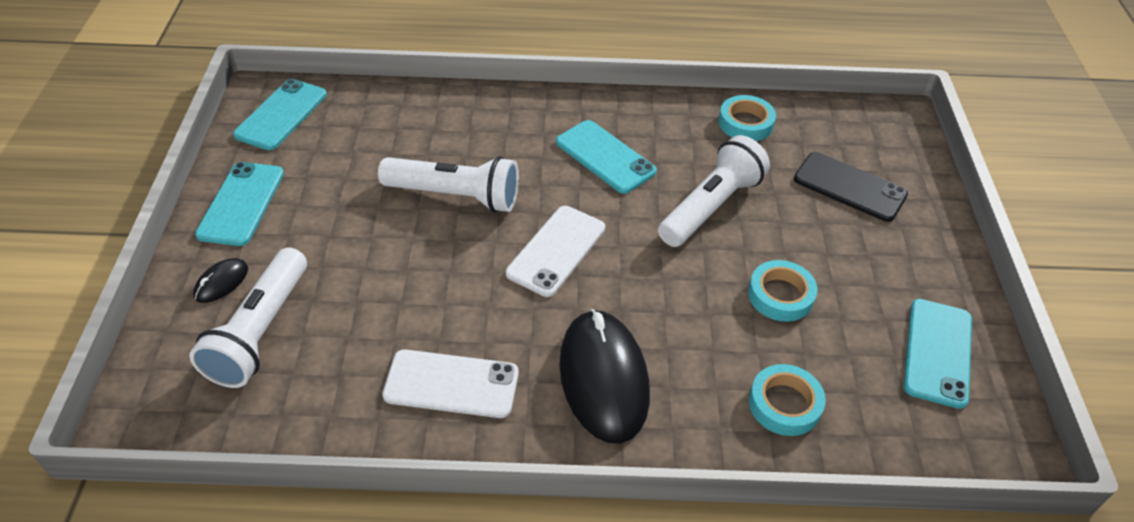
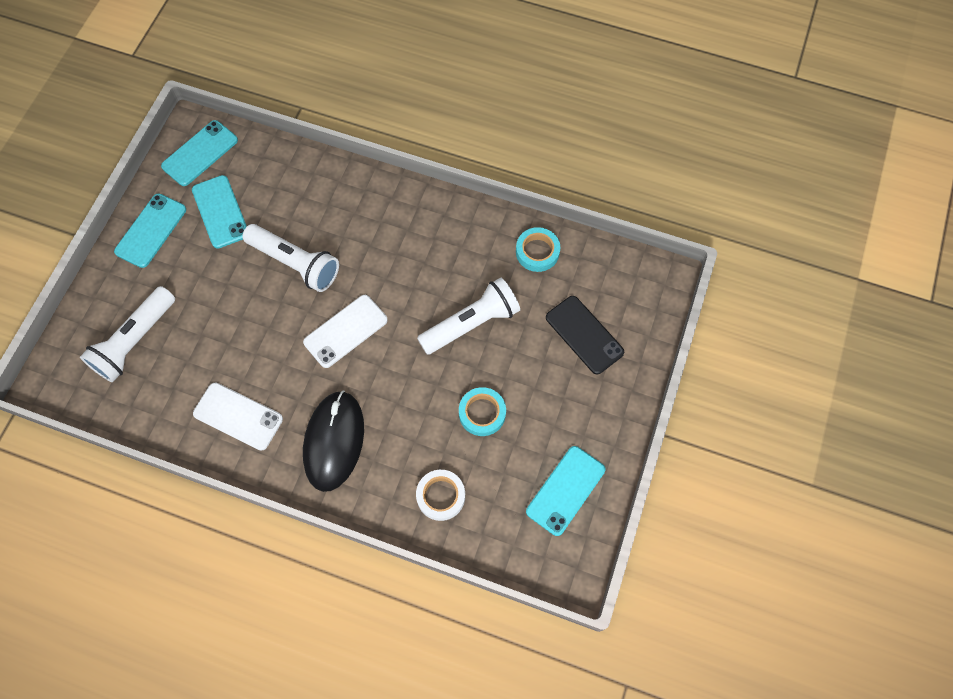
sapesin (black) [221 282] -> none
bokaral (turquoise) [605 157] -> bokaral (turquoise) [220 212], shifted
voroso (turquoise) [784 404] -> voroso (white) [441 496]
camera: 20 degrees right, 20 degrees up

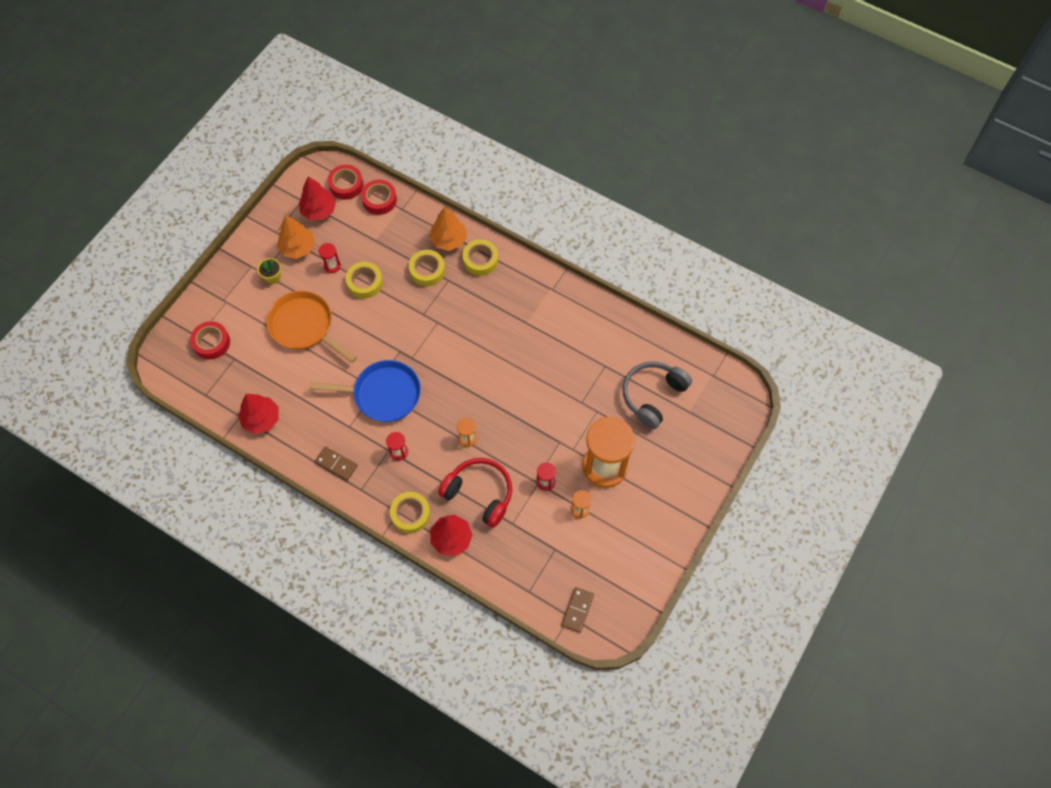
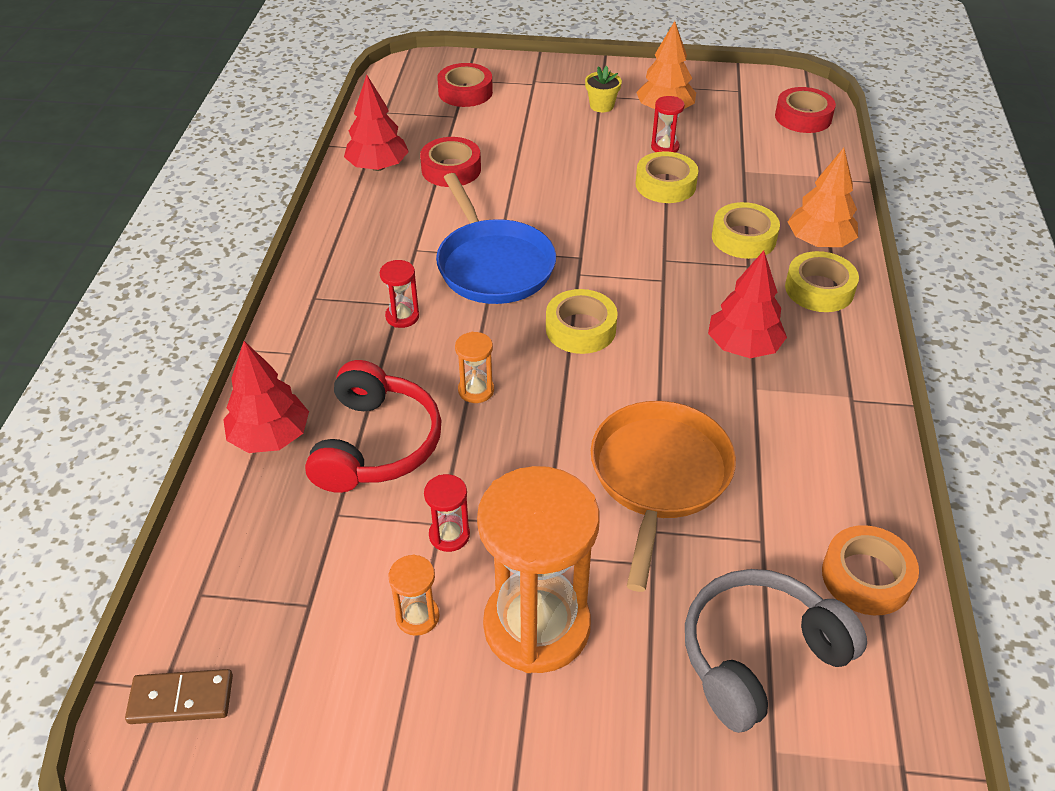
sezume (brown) [336 464] -> none
none -> voroso (orange) [866 577]
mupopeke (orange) [304 326] -> mupopeke (orange) [659 476], shifted
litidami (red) [319 210] -> litidami (red) [743 347], shifted
voroso (red) [379 200] -> voroso (red) [451 169], shifted
voroso (yellow) [410 514] -> voroso (yellow) [580 329], shifted
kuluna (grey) [652 395] -> kuluna (grey) [759 656], 45 degrees counterclockwise
camera: 65 degrees right, 20 degrees down

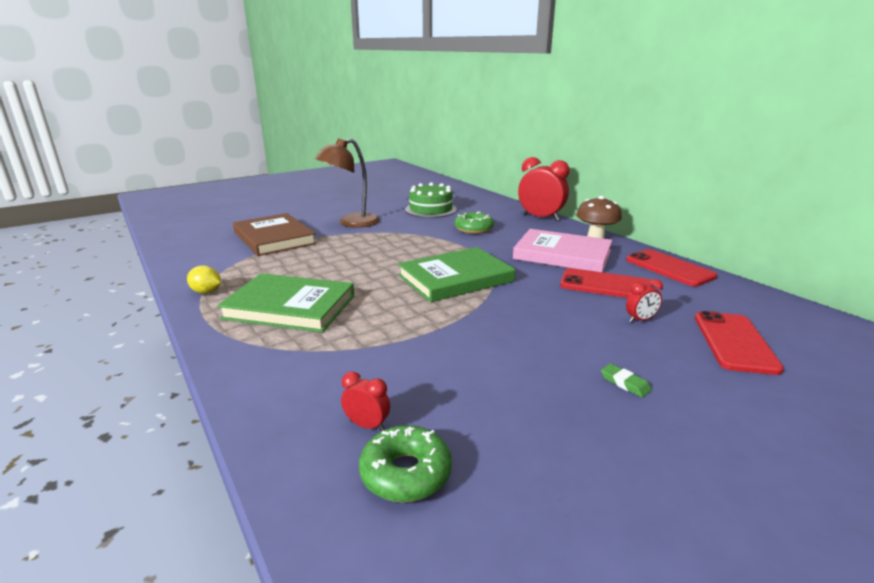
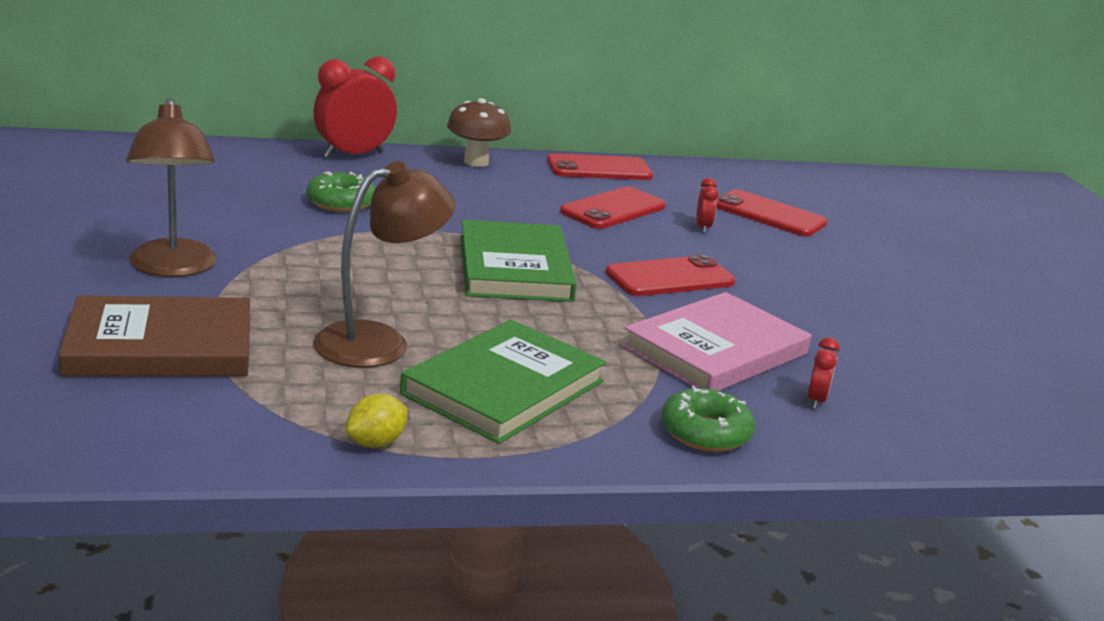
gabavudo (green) [431 209] -> none
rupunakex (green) [625 383] -> none
none -> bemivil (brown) [379 341]
none -> bokaral (red) [670 278]
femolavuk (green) [406 473] -> femolavuk (green) [705 432], shifted
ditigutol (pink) [562 255] -> ditigutol (pink) [715 350], shifted
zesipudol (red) [367 425] -> zesipudol (red) [816 400], 150 degrees clockwise
camera: 70 degrees left, 0 degrees up

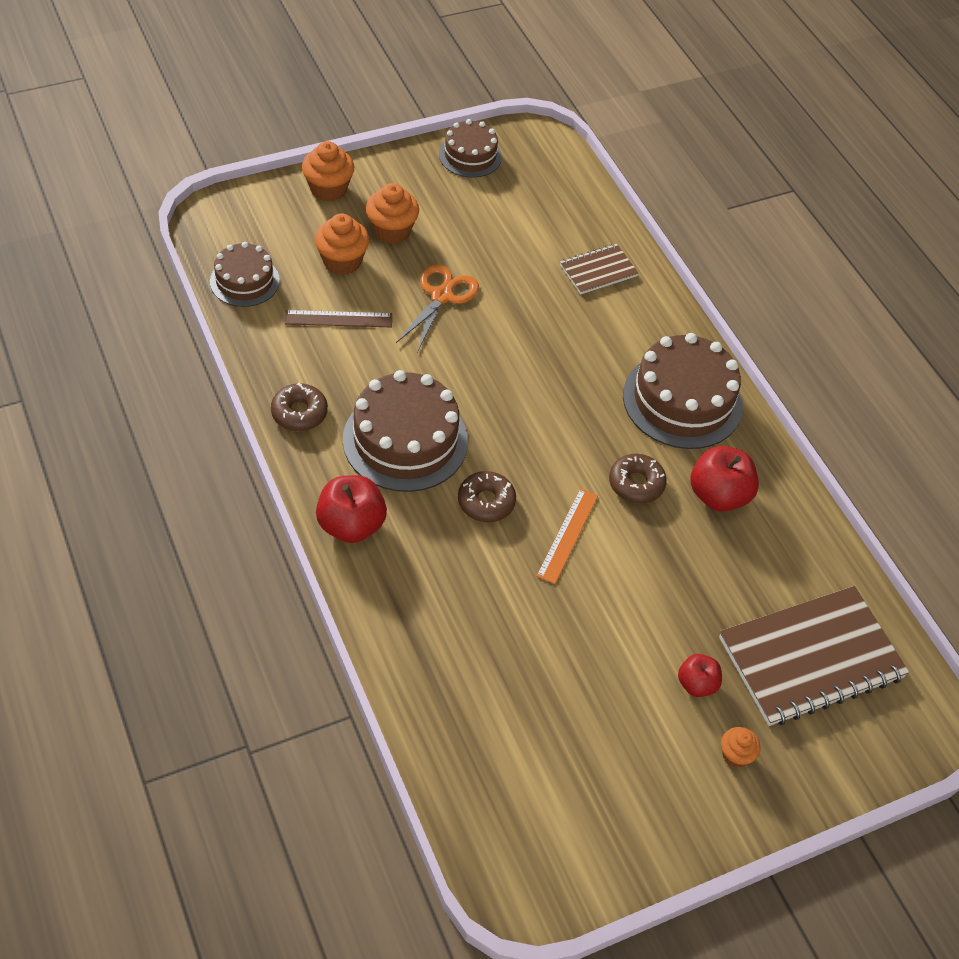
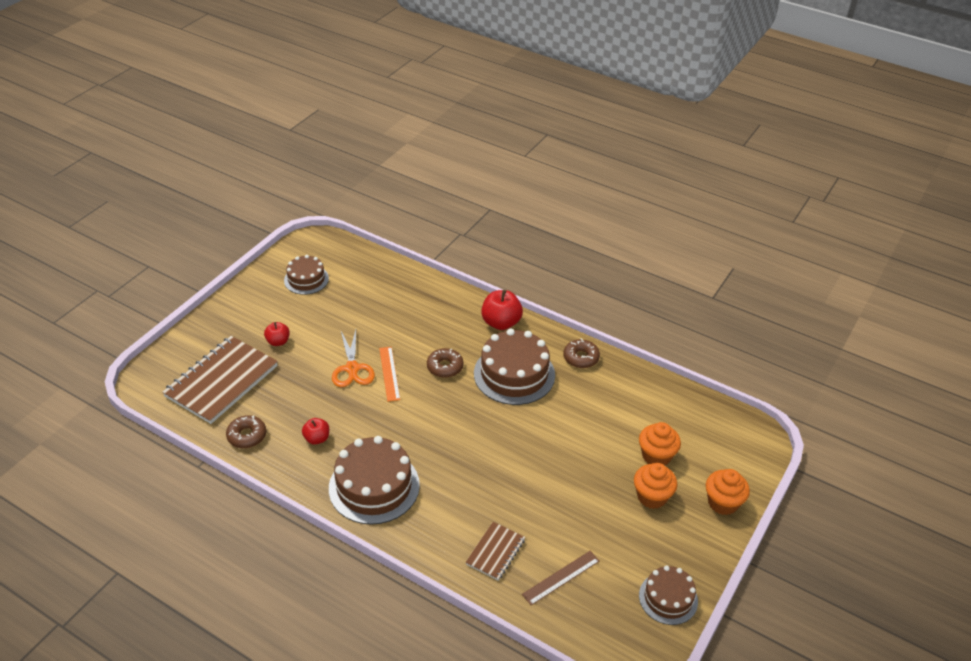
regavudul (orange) [735 755] -> none
gabavudo (brown) [244 281] -> gabavudo (brown) [306 279], shifted
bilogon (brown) [338 319] -> bilogon (brown) [561 577], shifted
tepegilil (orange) [441 296] -> tepegilil (orange) [352 368], shifted
femolavuk (brown) [636 484] -> femolavuk (brown) [247 436], shifted
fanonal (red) [718 495] -> fanonal (red) [317 438], x0.60
camera: 150 degrees right, 10 degrees down

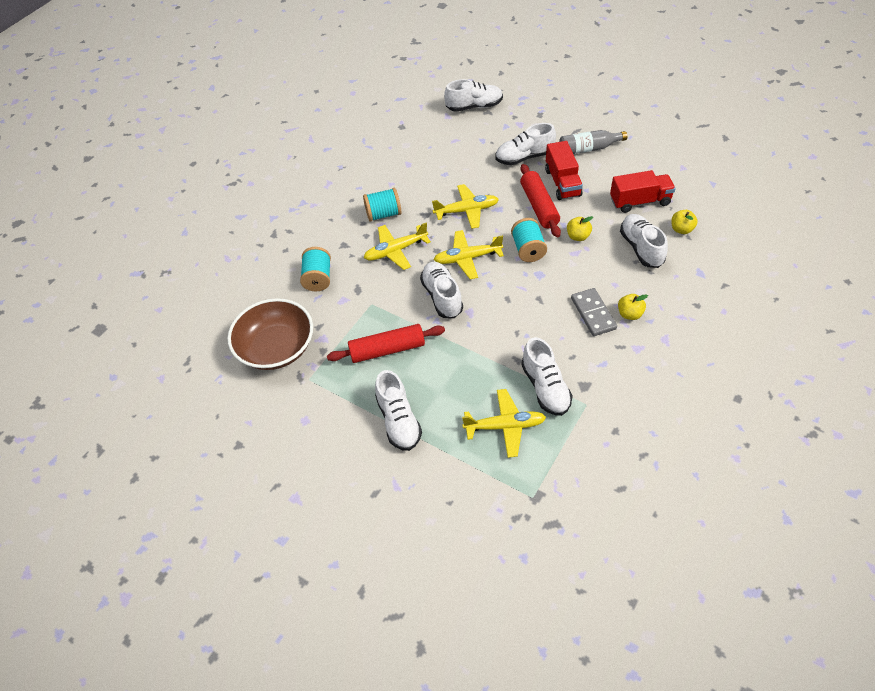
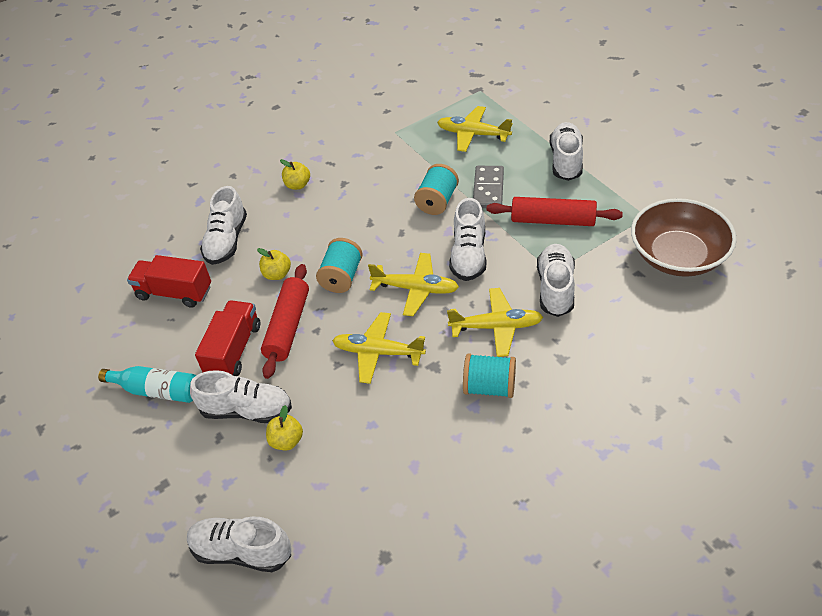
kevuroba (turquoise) [318 278] -> kevuroba (turquoise) [437 201], shifted
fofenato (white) [545 387] -> fofenato (white) [555 288], shifted
sezume (grey) [593 313] -> sezume (grey) [488 189], shifted
fanonal (yellow) [681 229] -> fanonal (yellow) [287 441], shifted
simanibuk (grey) [588 149] -> simanibuk (turquoise) [157 391]
camera: 155 degrees left, 5 degrees down

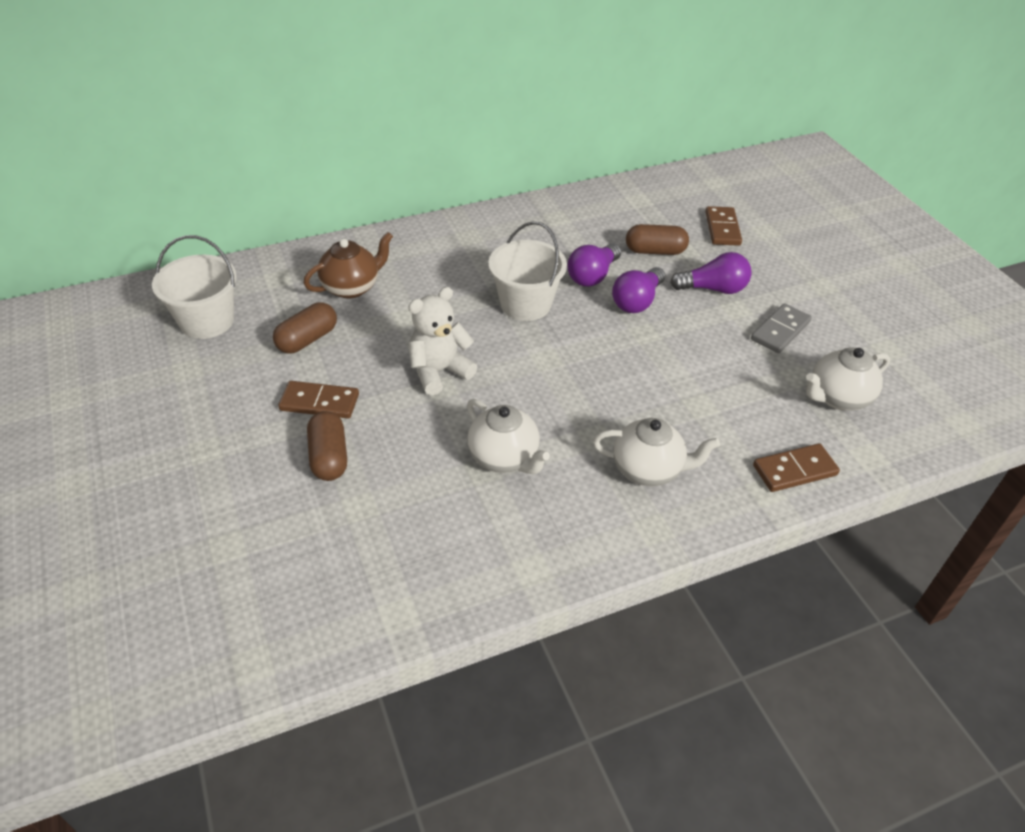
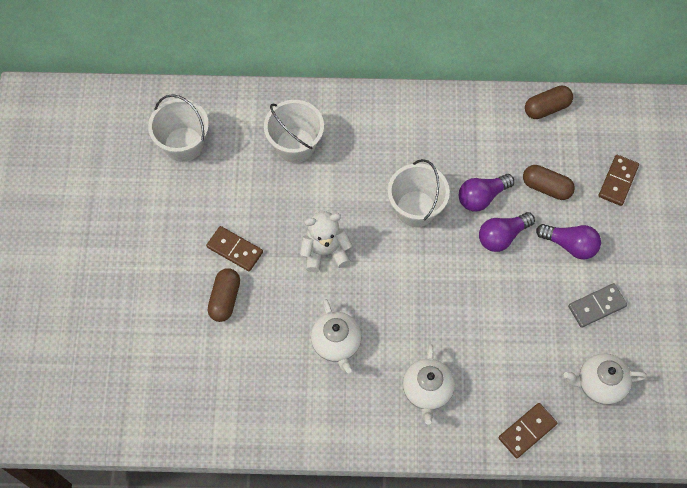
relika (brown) [307 339] -> relika (brown) [546 108], shifted
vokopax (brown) [352 287] -> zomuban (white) [295 145]
vokopax (white) [648 470] -> vokopax (white) [427 391], 60 degrees clockwise
sezume (brown) [794 470] -> sezume (brown) [527 431], 45 degrees counterclockwise
camera: 25 degrees right, 20 degrees up

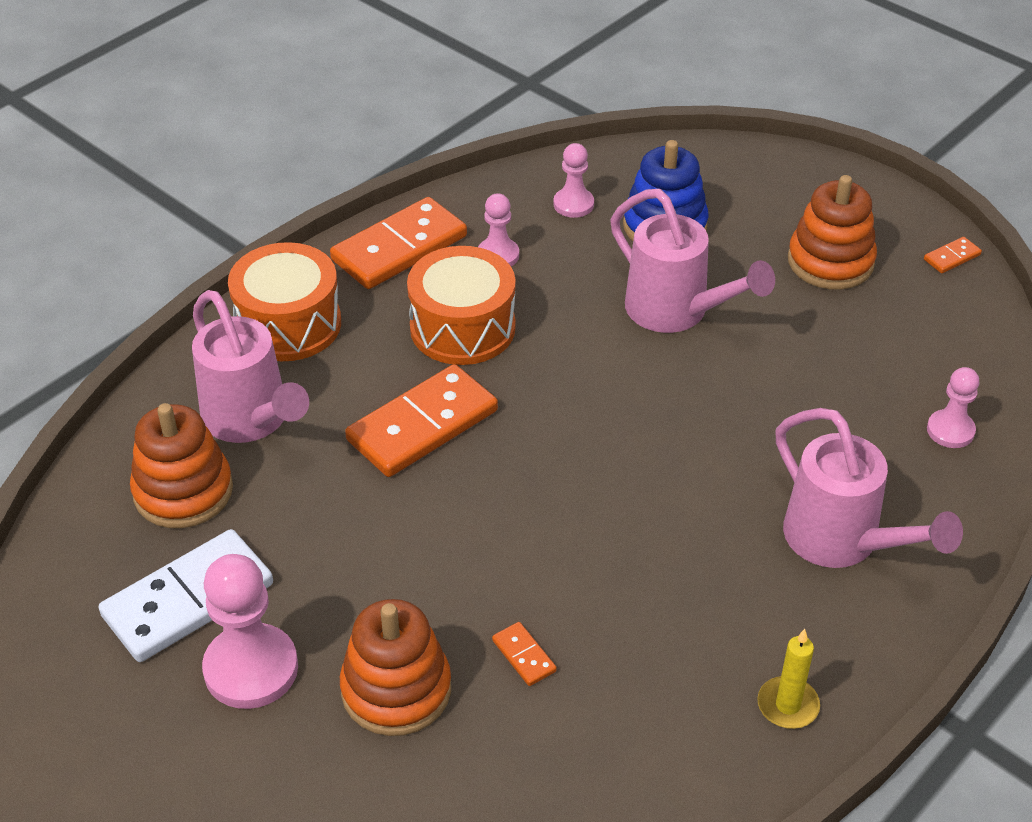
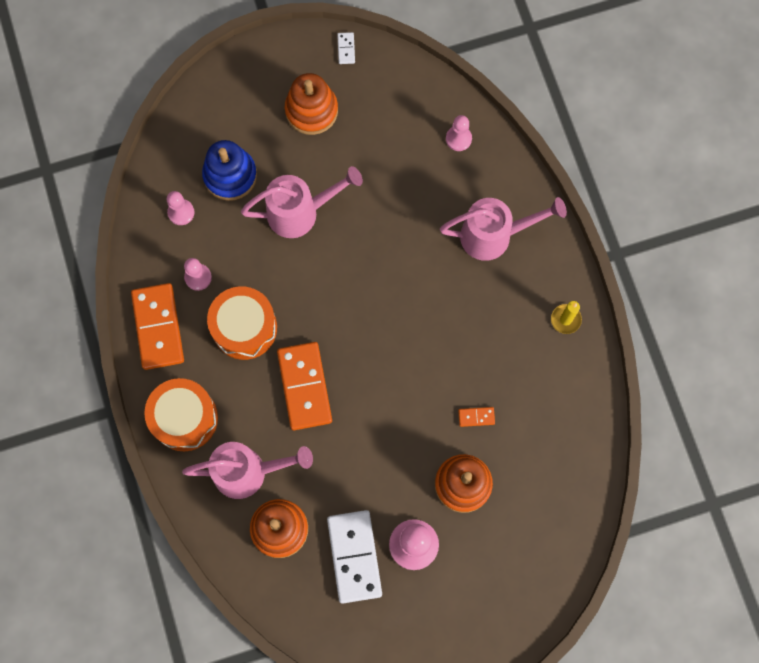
sezume (orange) [952 257] -> sezume (white) [346 49]
camera: 60 degrees left, 30 degrees up

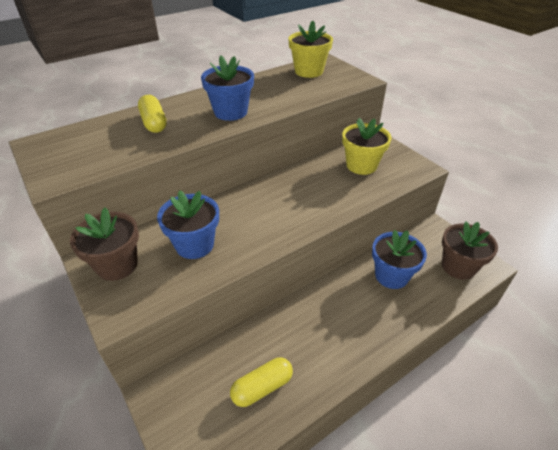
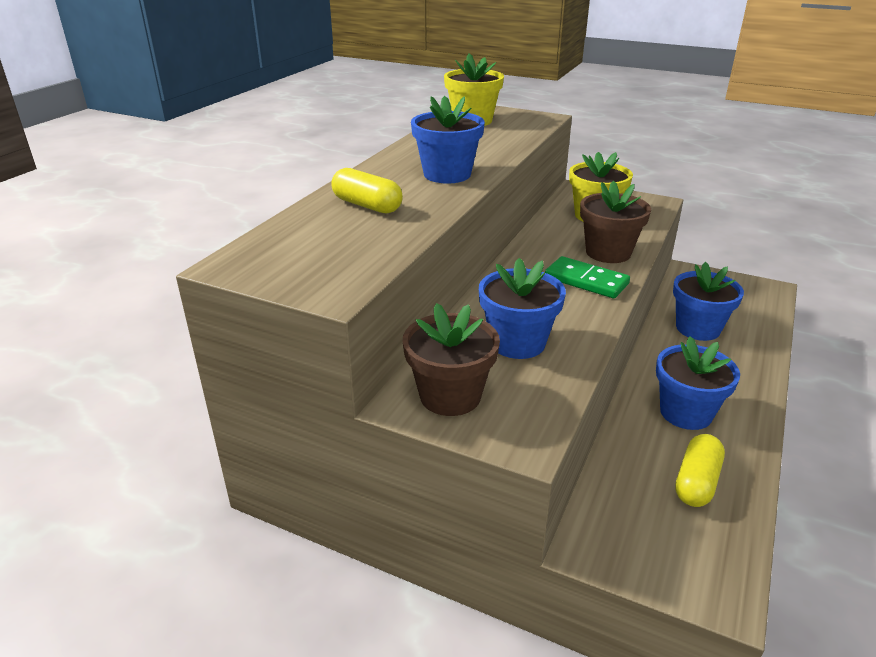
none -> sezume (green) [586 281]
none -> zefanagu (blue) [686 413]
zefanagu (brown) [458 267] -> zefanagu (brown) [608 252], shifted
camera: 30 degrees left, 10 degrees down

